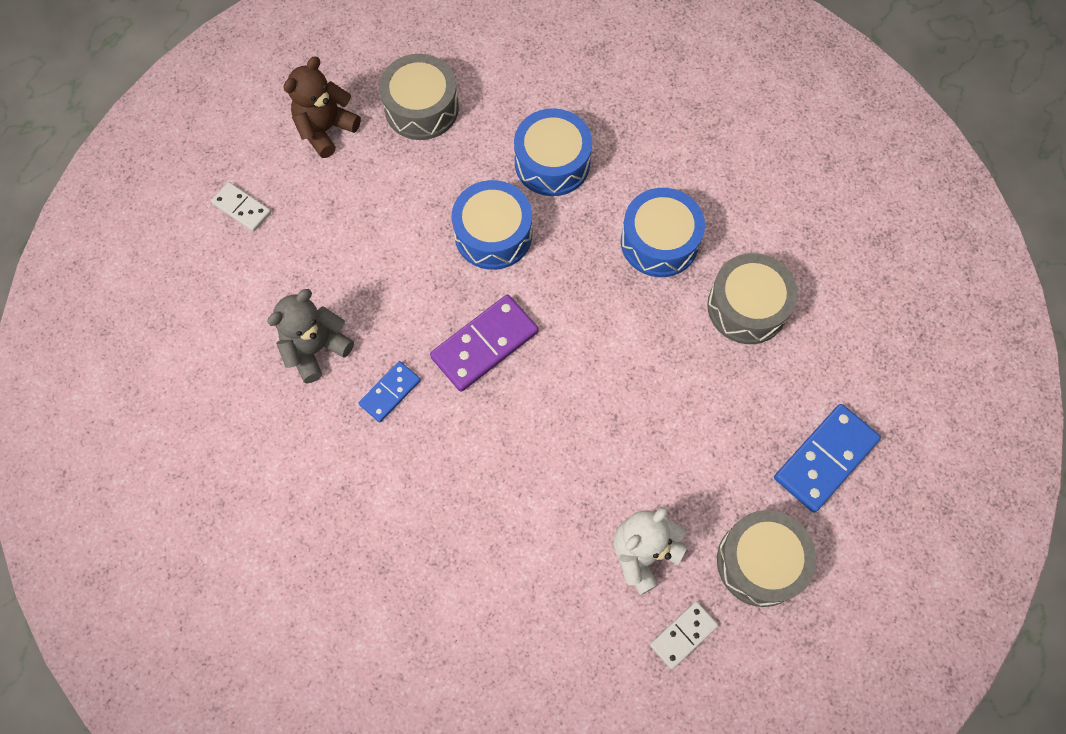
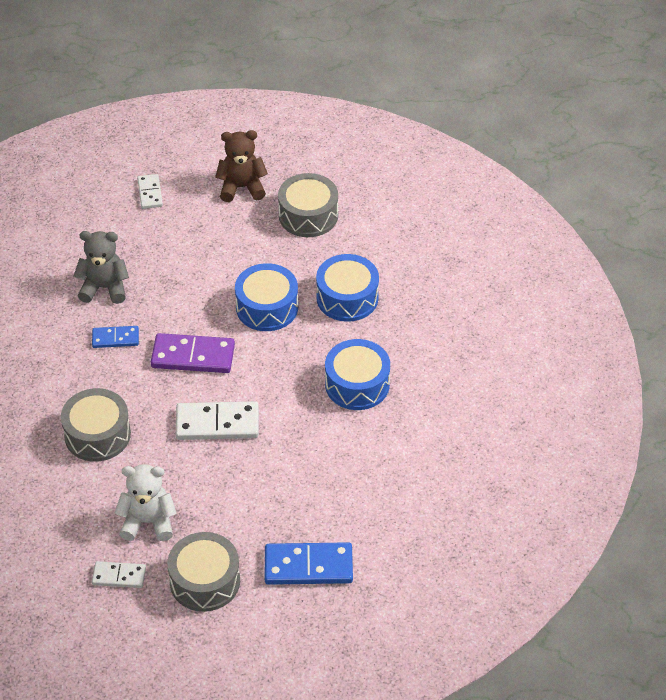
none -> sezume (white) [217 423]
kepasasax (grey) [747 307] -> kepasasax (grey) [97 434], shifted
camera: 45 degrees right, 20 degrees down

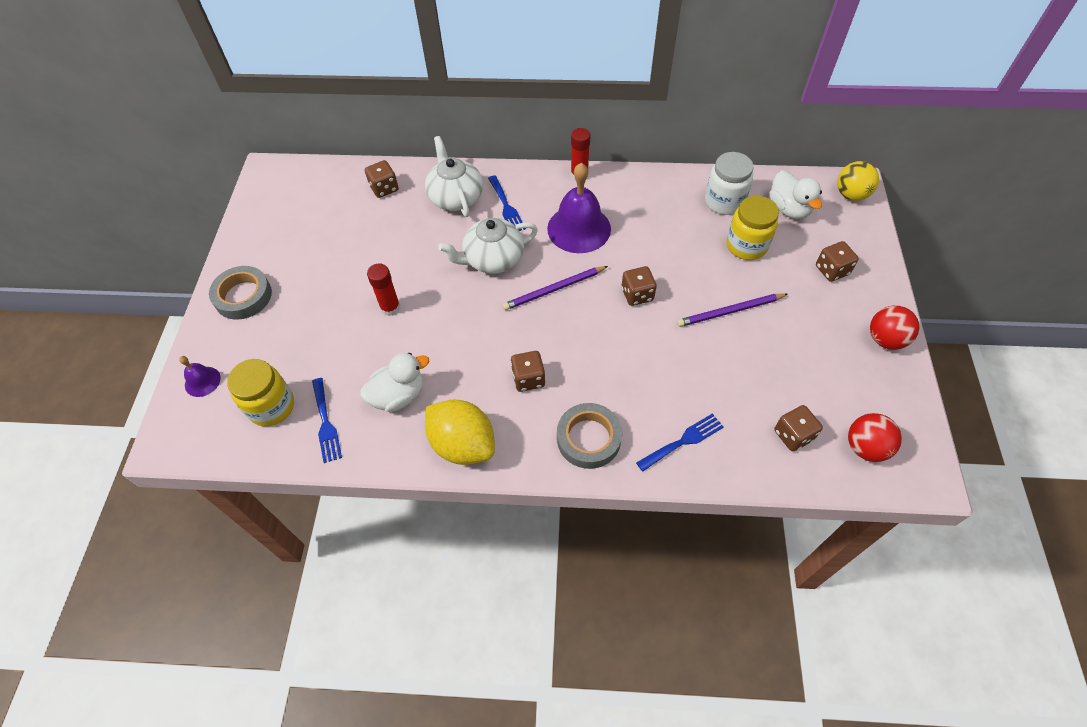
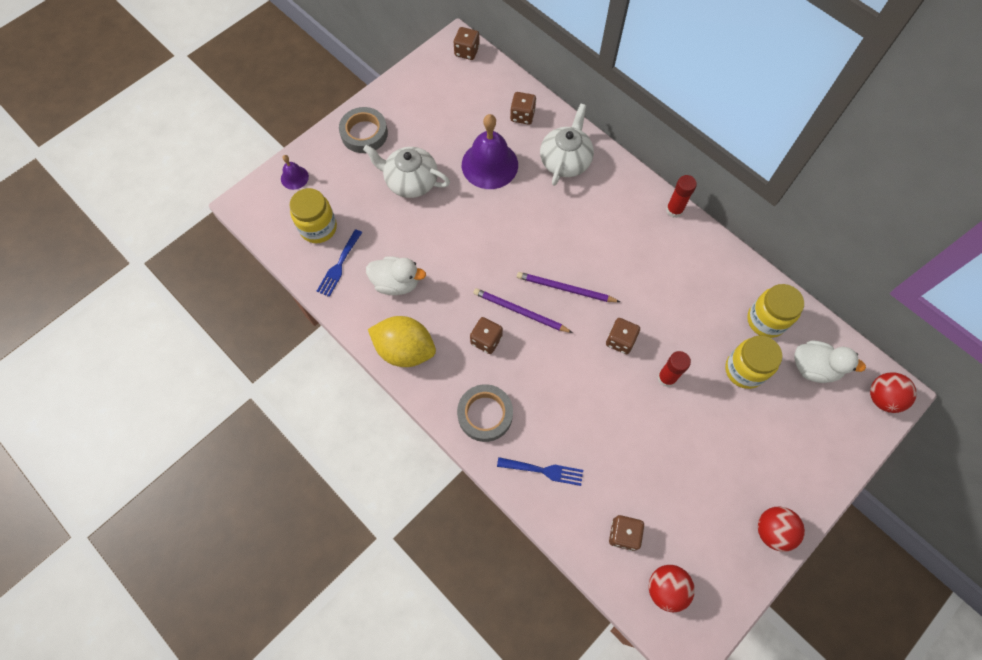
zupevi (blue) [506 207] -> none
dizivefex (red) [390 308] -> dizivefex (red) [666 378], shifted
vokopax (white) [493 259] -> vokopax (white) [410 181], shifted
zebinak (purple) [579 228] -> zebinak (purple) [489 164], shifted
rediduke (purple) [730 311] -> rediduke (purple) [520 311], shifted
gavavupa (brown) [832 270] -> gavavupa (brown) [467 51], shifted
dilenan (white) [724 202] -> dilenan (yellow) [766 320]
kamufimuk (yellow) [851 195] -> kamufimuk (red) [882 398]
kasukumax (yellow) [463 444] -> kasukumax (yellow) [405 350], 60 degrees counterclockwise
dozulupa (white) [789 209] -> dozulupa (white) [813 368], 90 degrees counterclockwise
camera: 40 degrees right, 10 degrees up

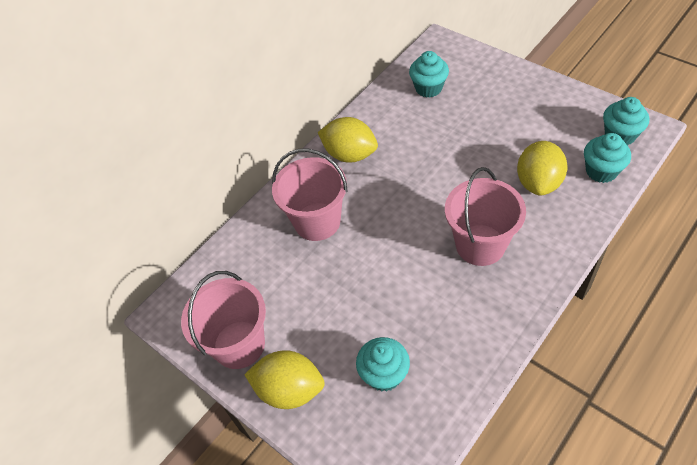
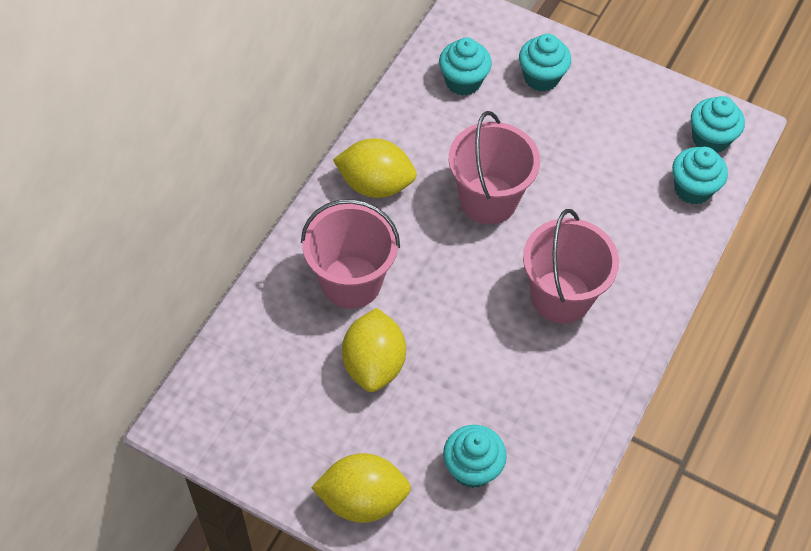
none -> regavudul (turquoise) [541 77]
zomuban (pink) [239 344] -> zomuban (pink) [488 200], shifted
kasukumax (yellow) [538 182] -> kasukumax (yellow) [374 364], shifted
camera: 20 degrees left, 5 degrees up

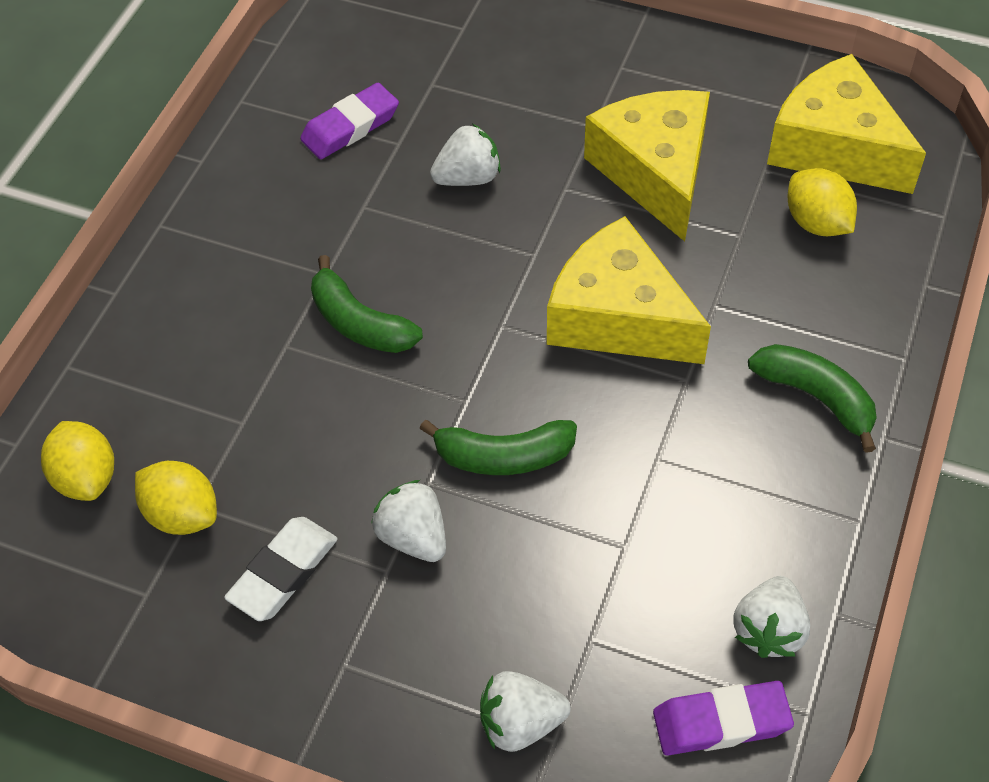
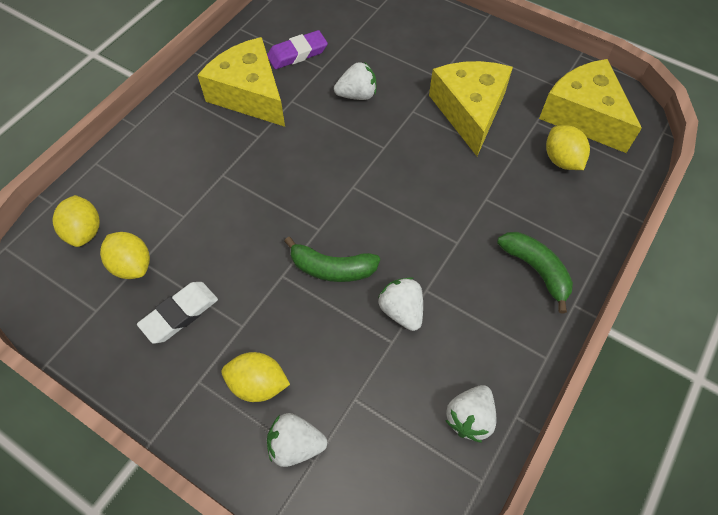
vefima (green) [359 323] -> none
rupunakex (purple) [721 722] -> none
none -> kasukumax (yellow) [258 384]
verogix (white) [413 536] -> verogix (white) [401 310], shifted
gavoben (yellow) [618 317] -> gavoben (yellow) [250 94], shifted
camera: 10 degrees right, 5 degrees up

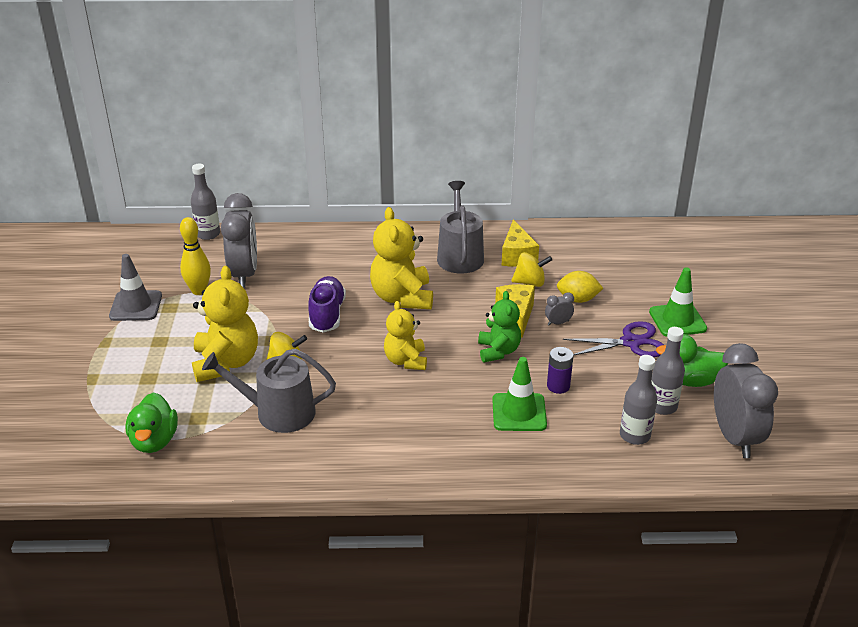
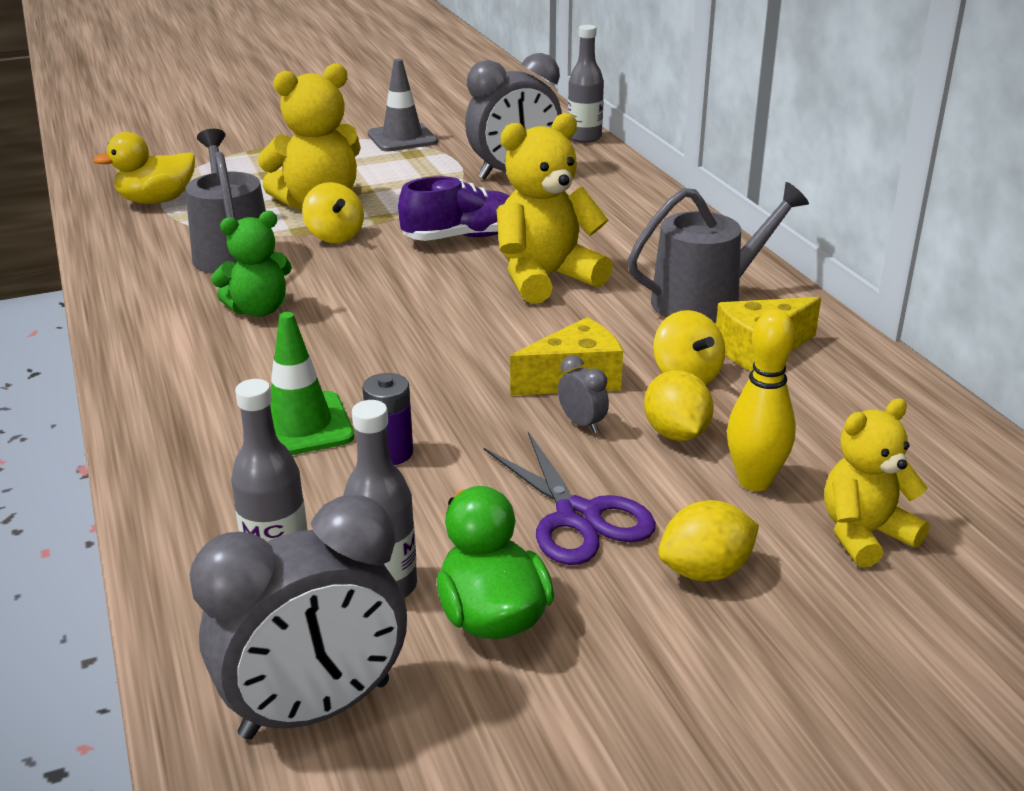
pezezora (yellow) [199 291] -> pezezora (yellow) [754 481], shifted
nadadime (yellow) [406 361] -> nadadime (yellow) [864 534], shifted
nadadime (green) [498 351] -> nadadime (green) [258 310], shifted
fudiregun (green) [677 320] -> kasukumax (yellow) [705 571]
dozulupa (green) [154 441] -> dozulupa (yellow) [157 201]
camera: 70 degrees right, 5 degrees down

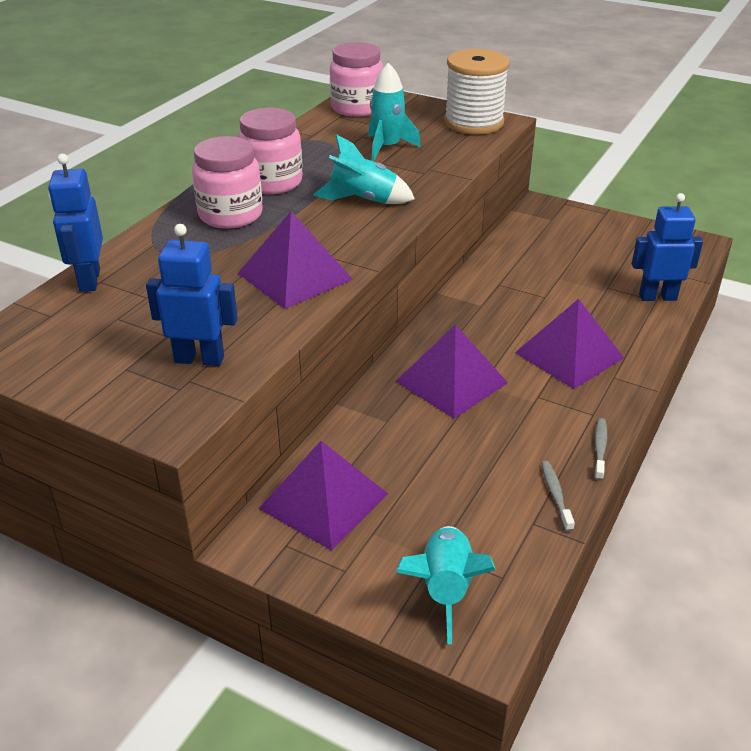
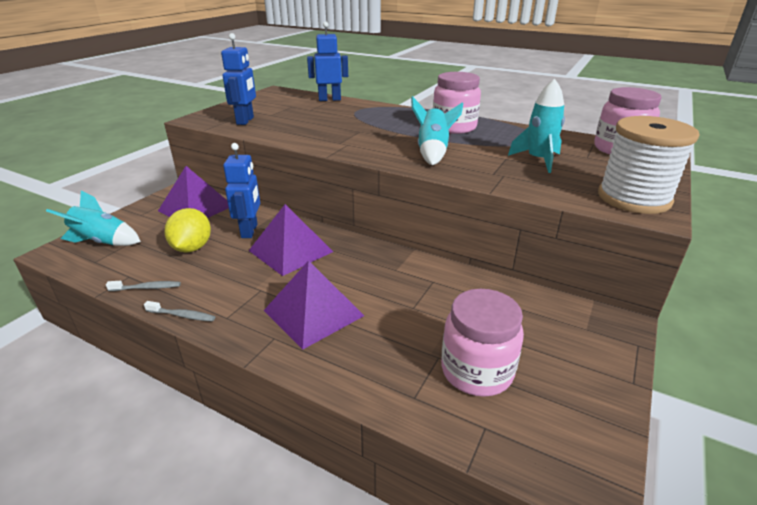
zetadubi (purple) [295 276] -> none
none -> kasukumax (yellow) [192 248]
dilenan (pink) [230 215] -> dilenan (pink) [476 371], shifted
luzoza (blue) [657 297] -> luzoza (blue) [250 231], shifted
camera: 90 degrees right, 5 degrees down

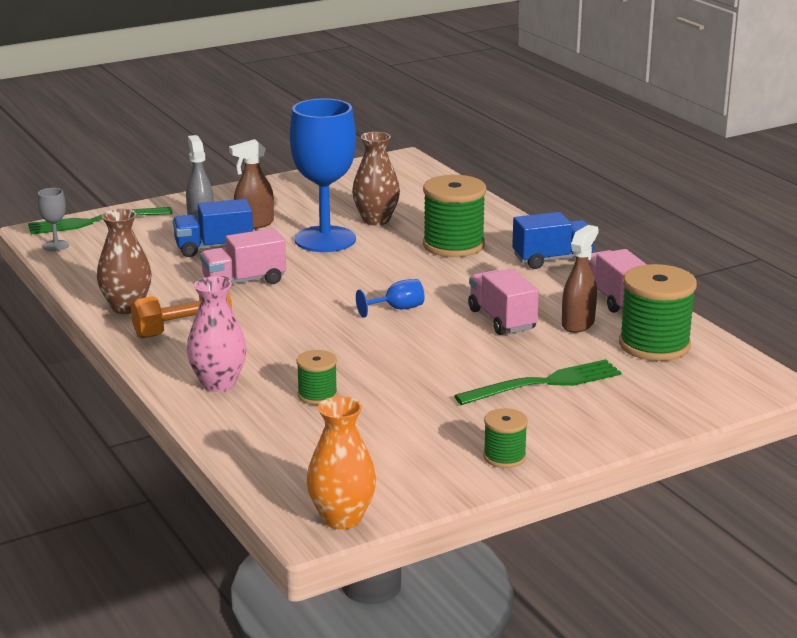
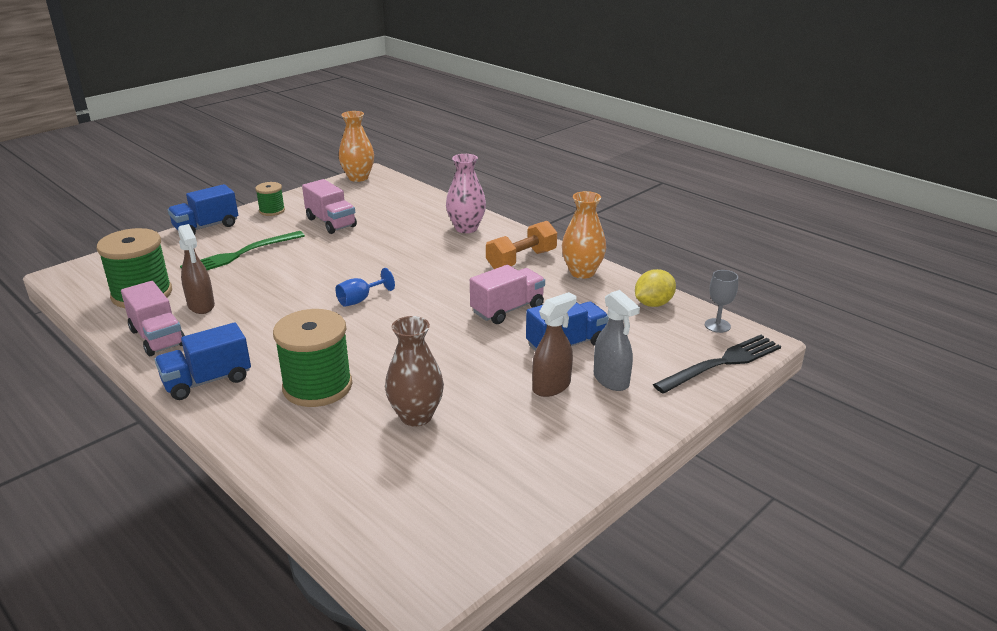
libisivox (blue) [325 239] -> none
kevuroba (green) [317 395] -> none
none -> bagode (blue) [206 227]
none -> kasukumax (yellow) [653 304]
bagode (pink) [501 319] -> bagode (pink) [331 222], shifted
zupevi (green) [93 222] -> zupevi (black) [723 363]
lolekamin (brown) [127 307] -> lolekamin (orange) [582 272]
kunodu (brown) [578 324] -> kunodu (brown) [201 306], 45 degrees counterclockwise
camera: 165 degrees right, 5 degrees up

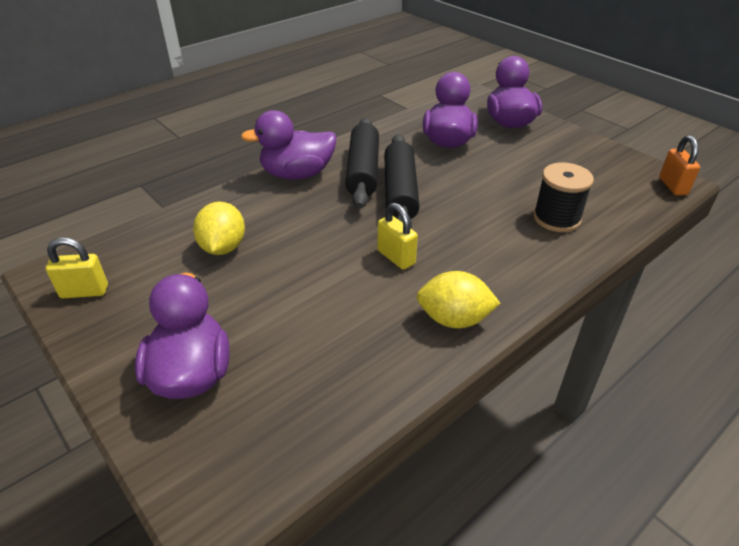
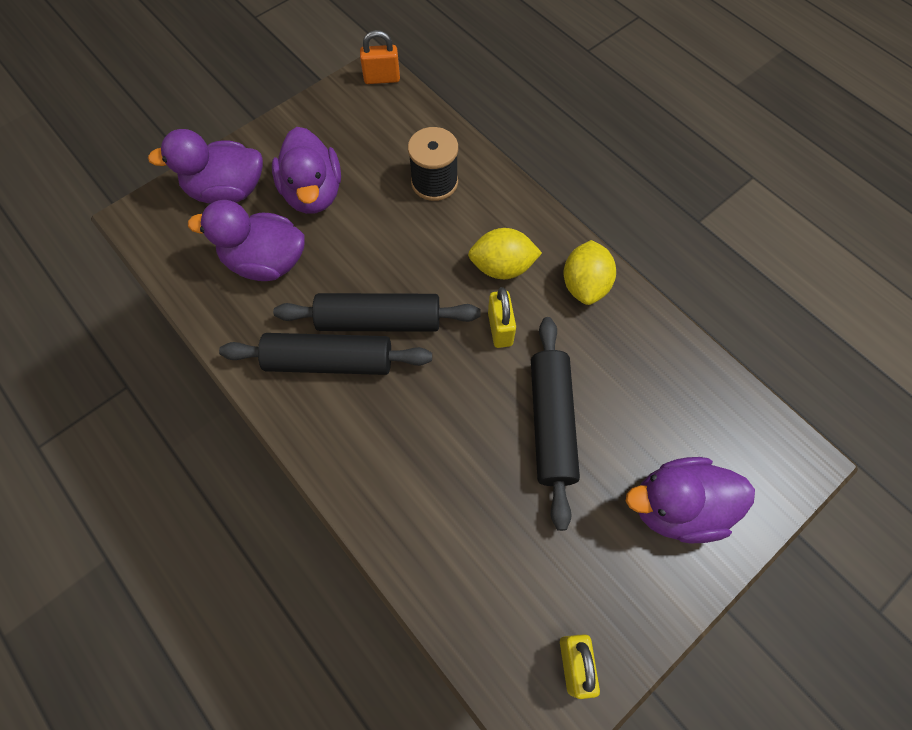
none -> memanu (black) [551 423]
kasukumax (yellow) [223 247] -> kasukumax (yellow) [502 267], shifted
dozulupa (purple) [297 174] -> dozulupa (purple) [313 193], shifted
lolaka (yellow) [396 257] -> lolaka (yellow) [500 329], 60 degrees counterclockwise
camera: 90 degrees left, 25 degrees up

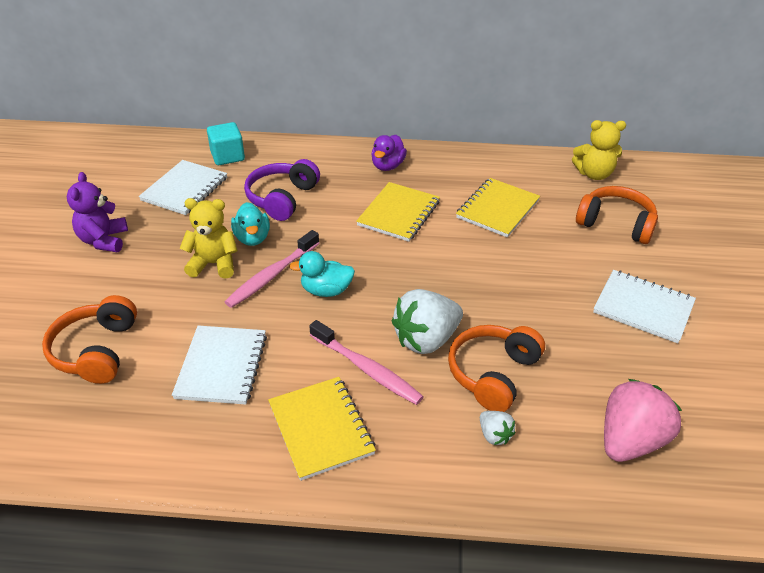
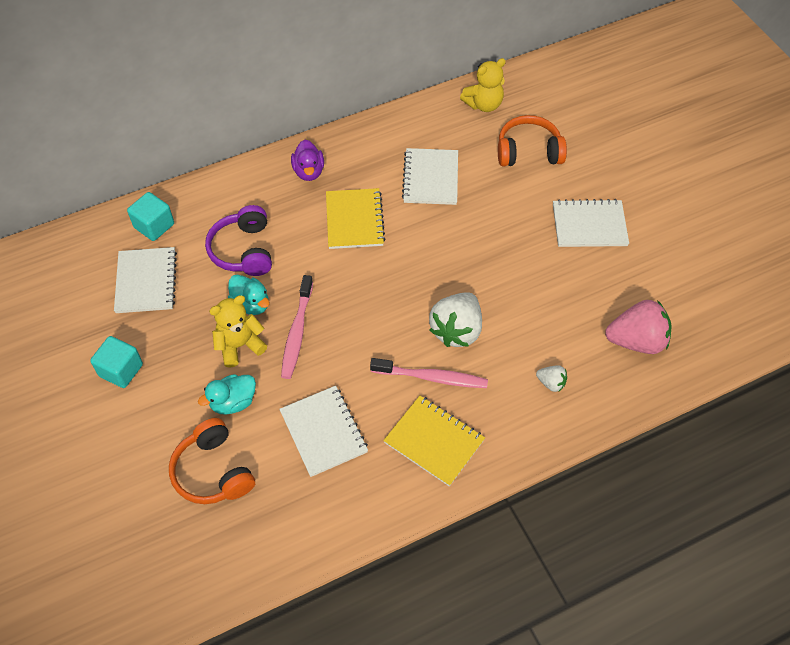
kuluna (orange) [493 374] -> none
dozulupa (turquoise) [326 290] -> dozulupa (turquoise) [233 402], shifted
nadadime (purple) [104 240] -> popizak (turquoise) [121 370]
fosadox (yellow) [497 209] -> fosadox (white) [430 178]
verogix (pink) [630 440] -> verogix (pink) [636 341], 75 degrees clockwise
camera: 30 degrees left, 15 degrees up

